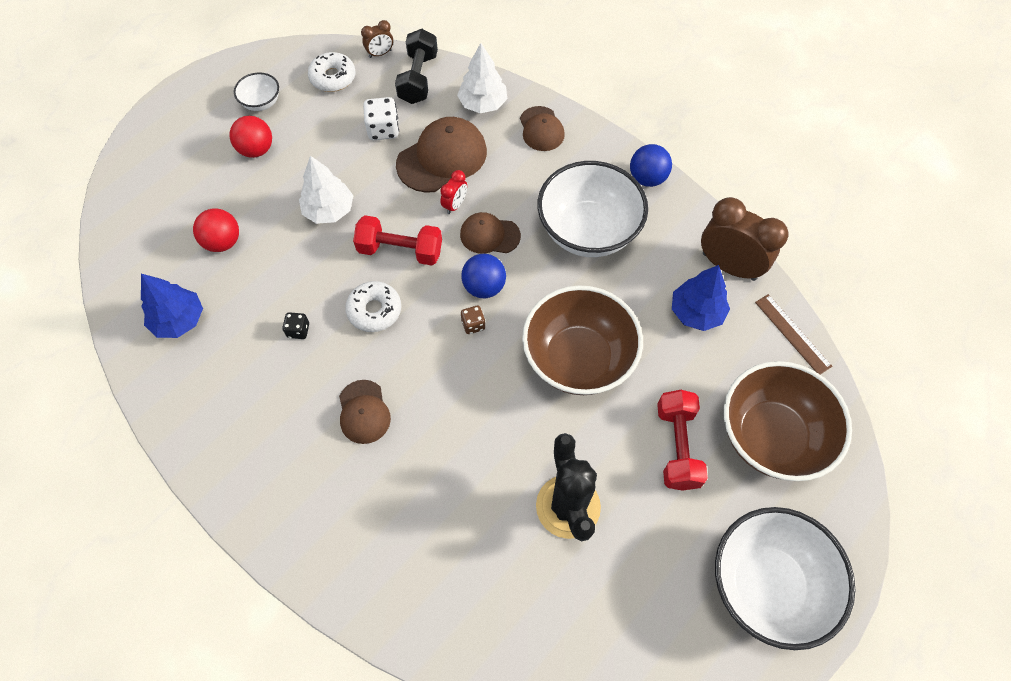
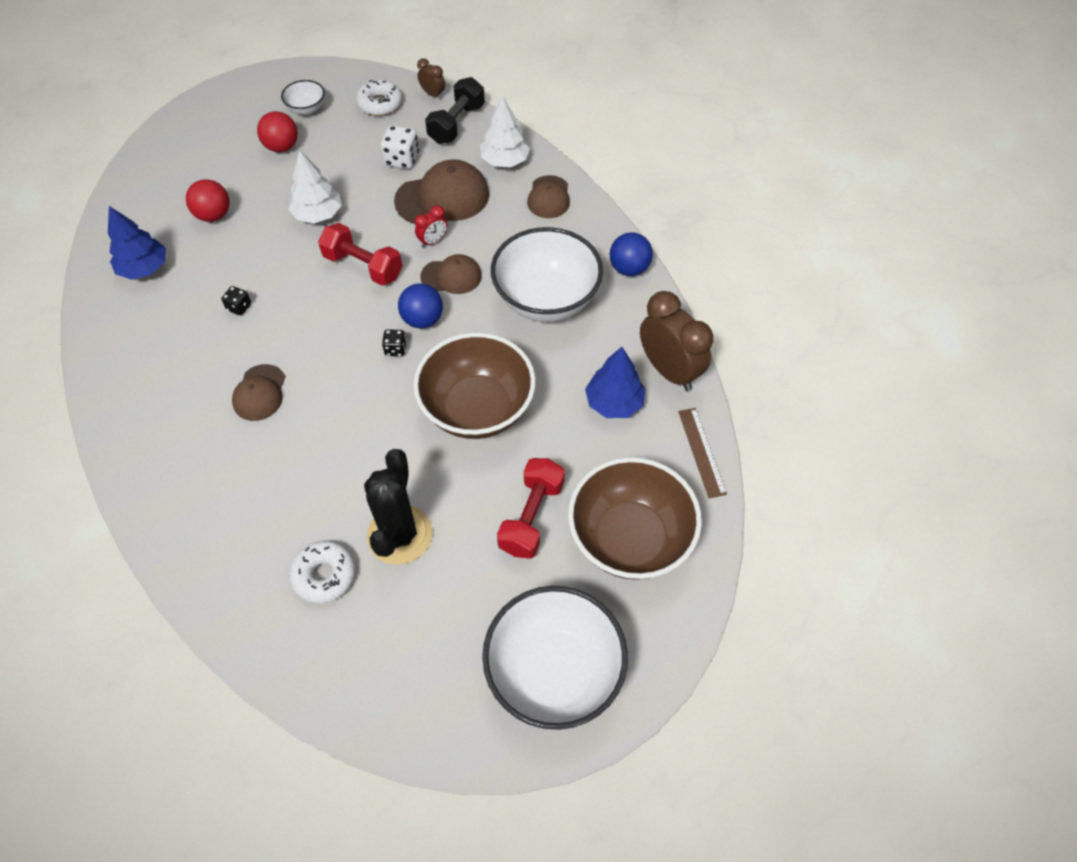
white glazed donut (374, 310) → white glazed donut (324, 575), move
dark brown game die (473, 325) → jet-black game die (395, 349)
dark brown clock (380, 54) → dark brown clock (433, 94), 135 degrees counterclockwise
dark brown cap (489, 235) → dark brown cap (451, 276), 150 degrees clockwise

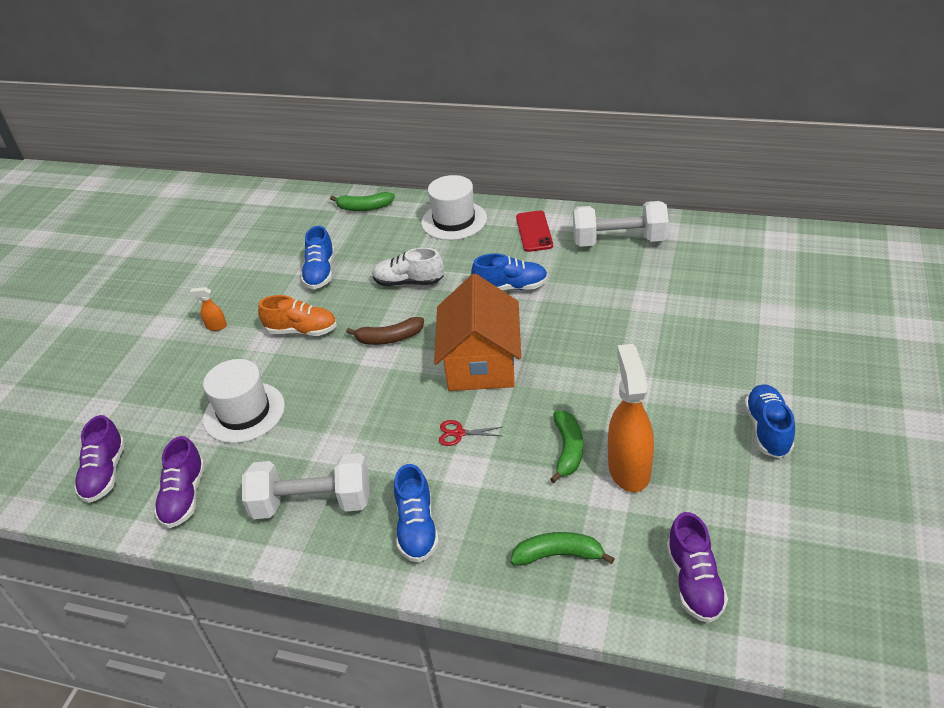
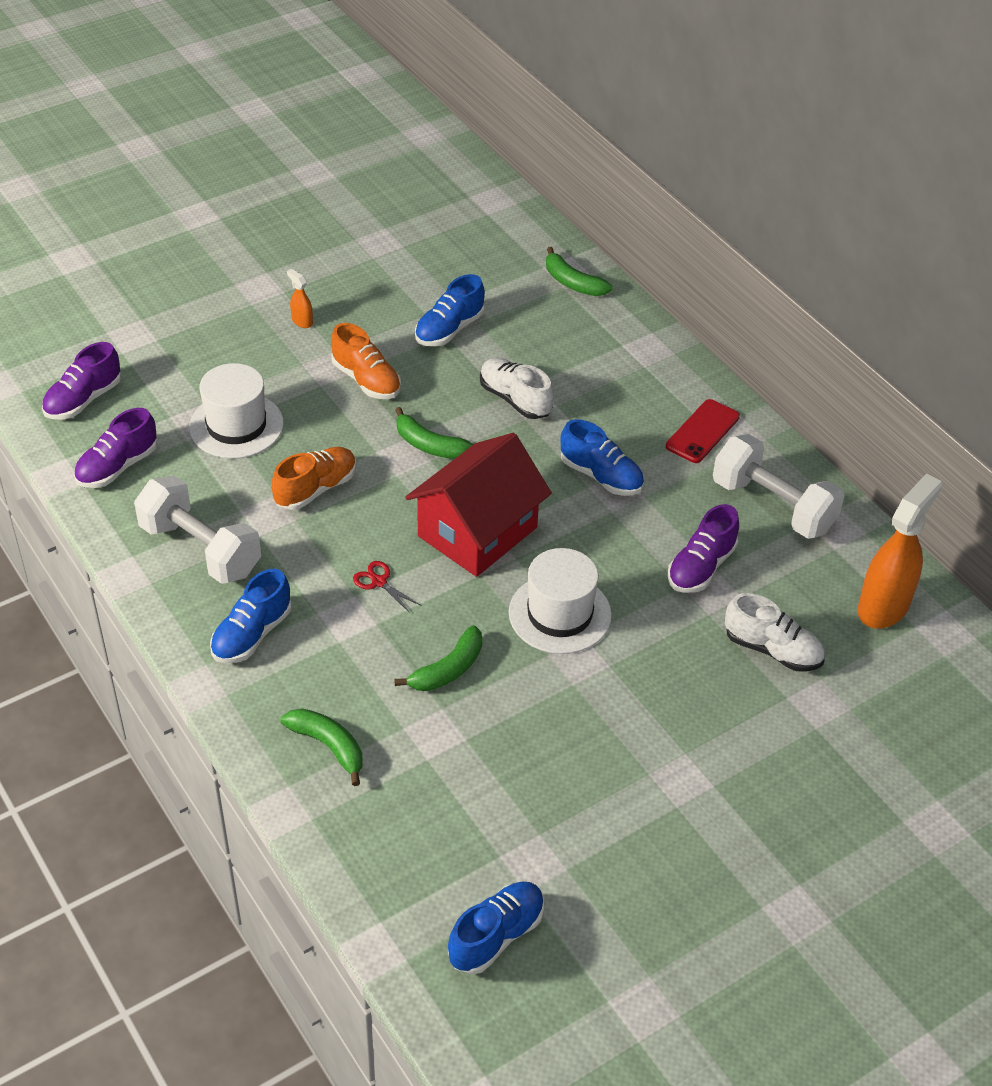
- → orange sneaker (316, 489)
dark brown banana fruit (389, 338) → emerald banana fruit (429, 445)
orange house (481, 363) → crimson house (477, 532)
cobalt sneaker (767, 430) → cobalt sneaker (496, 936), move
white hat (454, 220) → white hat (560, 614), move
violet sneaker (694, 582) → violet sneaker (701, 567), move
- → white sneaker (772, 650)
orange spray bottle (629, 469) → orange spray bottle (883, 606), move

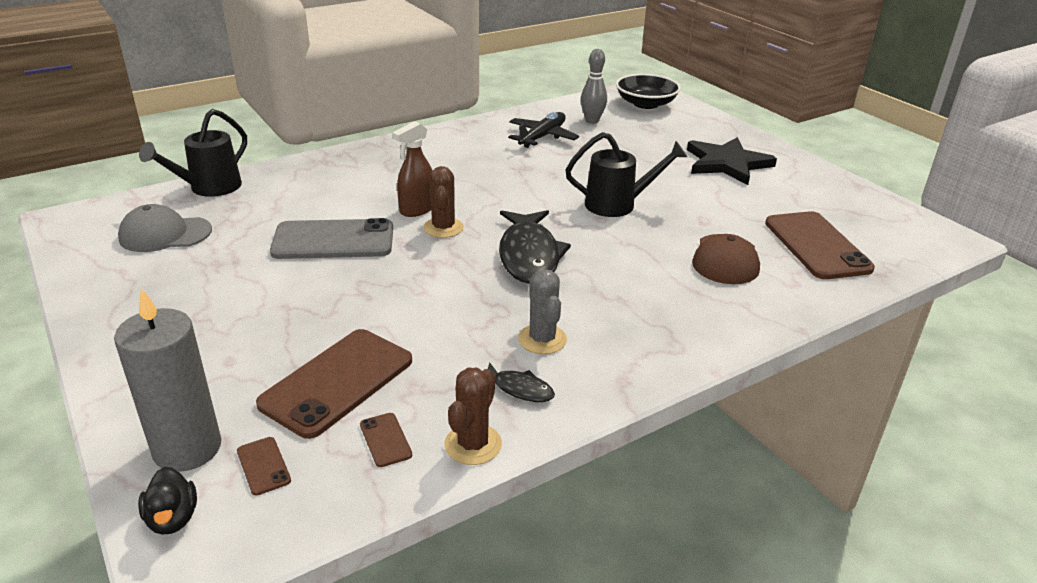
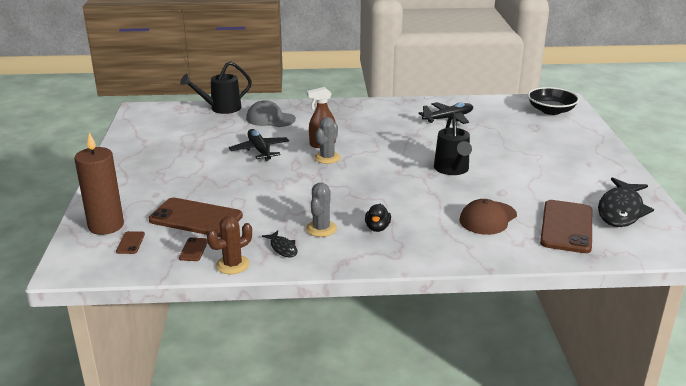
grey pillar candle (187, 448) → dark brown pillar candle (106, 226)
dark brown smartphone (337, 382) → dark brown smartphone (196, 218), 45 degrees clockwise
grey smartphone (333, 240) → jet-black toy plane (259, 150)
grey cap (165, 234) → grey cap (270, 119), move
dark brown prickly plant (443, 228) → grey prickly plant (327, 158)
jet-black rubber duck (173, 518) → jet-black rubber duck (377, 228), move
jet-black sprinkling can (618, 205) → jet-black sprinkling can (452, 170), 60 degrees clockwise
jet-black toy fish (529, 256) → jet-black toy fish (621, 210), move
grey skittle (592, 121) → -
jet-black five-pointed star (727, 163) → -

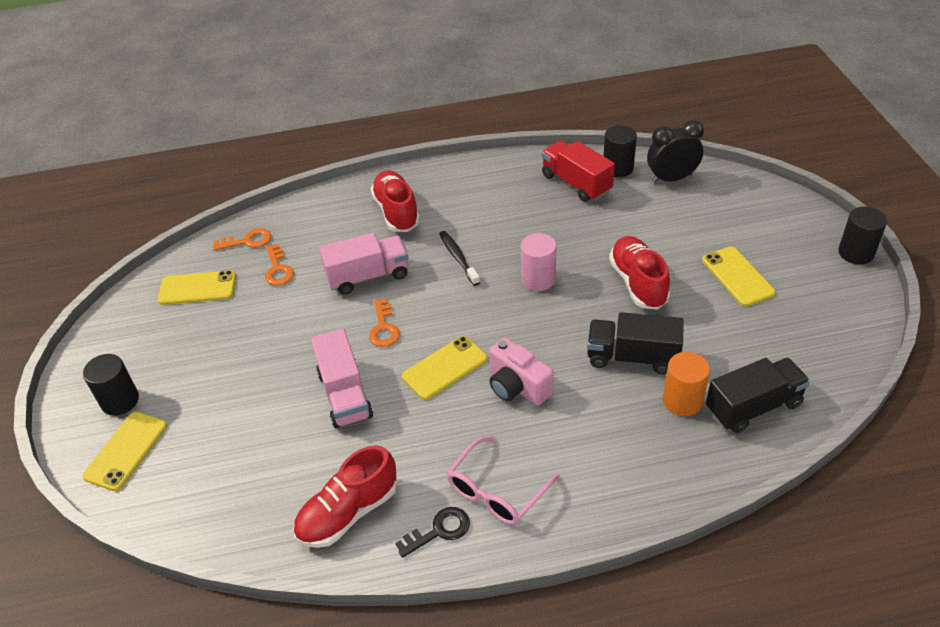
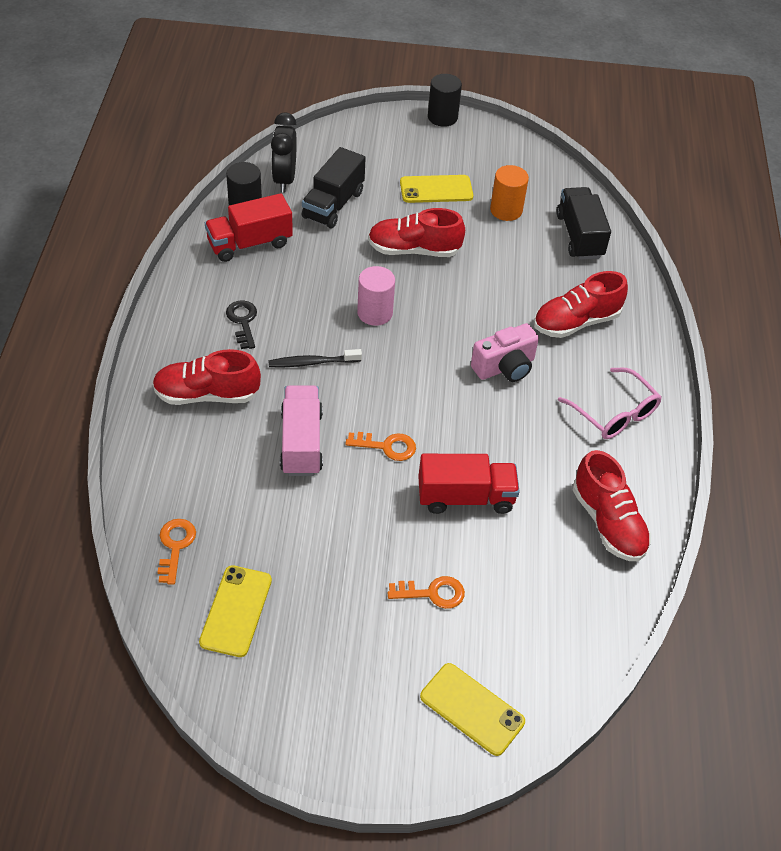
jet-black latchkey (439, 530) → jet-black latchkey (243, 321), move
jet-black truck (632, 357) → jet-black truck (333, 205), move
orange latchkey (278, 269) → orange latchkey (433, 593), move
rosy truck (345, 394) → crimson truck (465, 497)
orange cylinder shape (682, 401) → orange cylinder shape (506, 210), move
- → crimson sneaker (576, 322)
jet-black cylinder shape (120, 401) → -
yellow smartphone (445, 368) → -

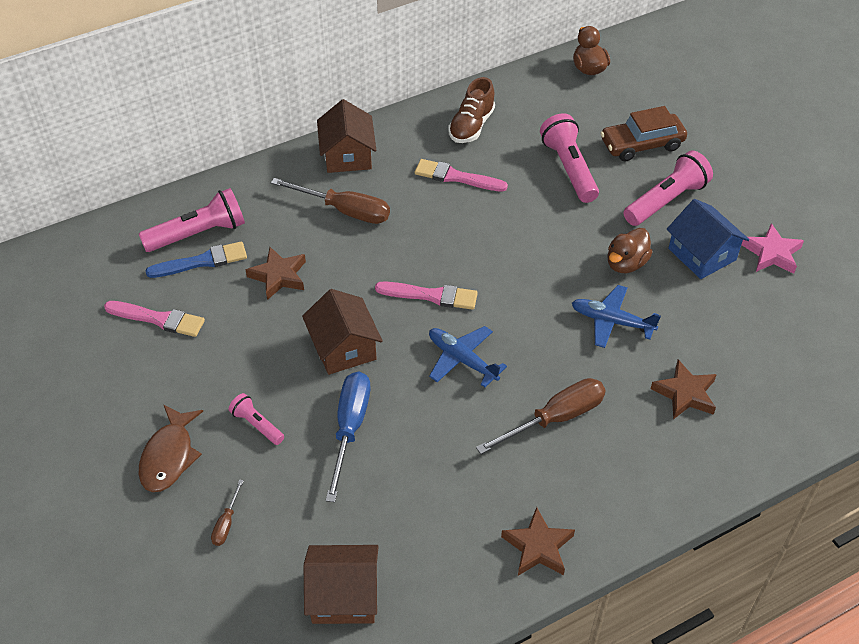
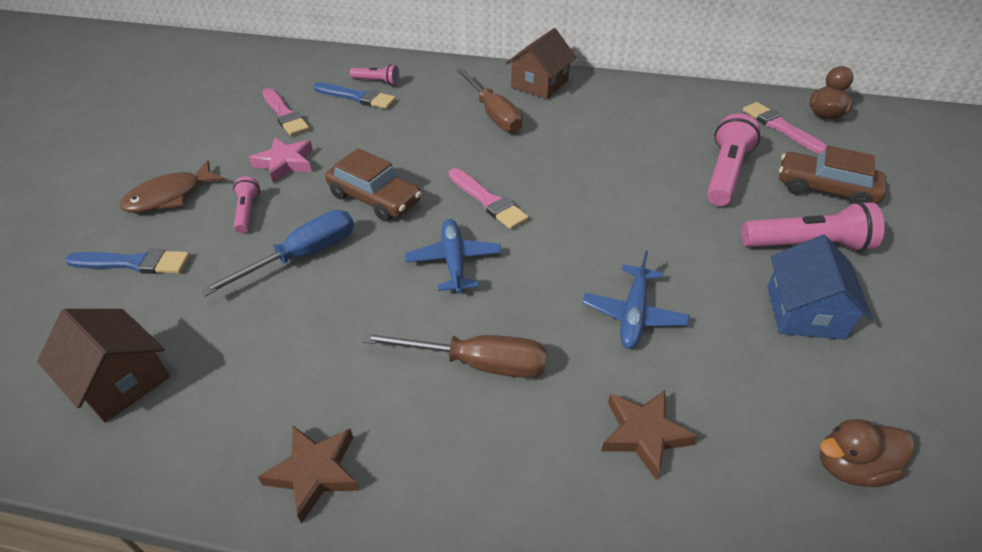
dark brown screwdriver (226, 523) → cobalt brush (134, 263)
rosy five-pointed star (772, 253) → rosy five-pointed star (285, 163), move
dark brown house (343, 348) → dark brown car (375, 198)
rosy flashlight (198, 234) → rosy flashlight (377, 82), x0.54
cobalt toy plane (611, 321) → cobalt toy plane (633, 314), 135 degrees counterclockwise
rosy brush (456, 177) → rosy brush (780, 127), move
dark brown rubber duck (626, 263) → dark brown rubber duck (850, 466), move
dark brown five-pointed star (279, 276) → -
dark brown sneaker (471, 126) → -

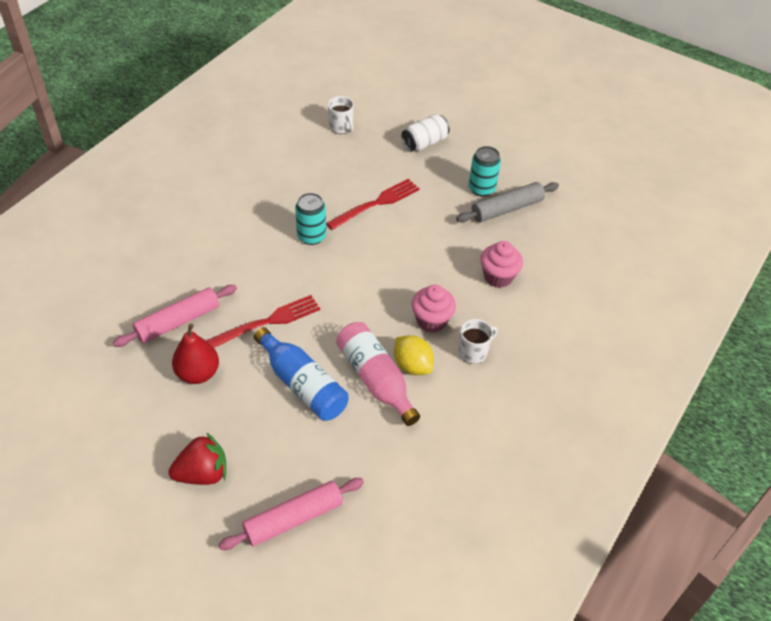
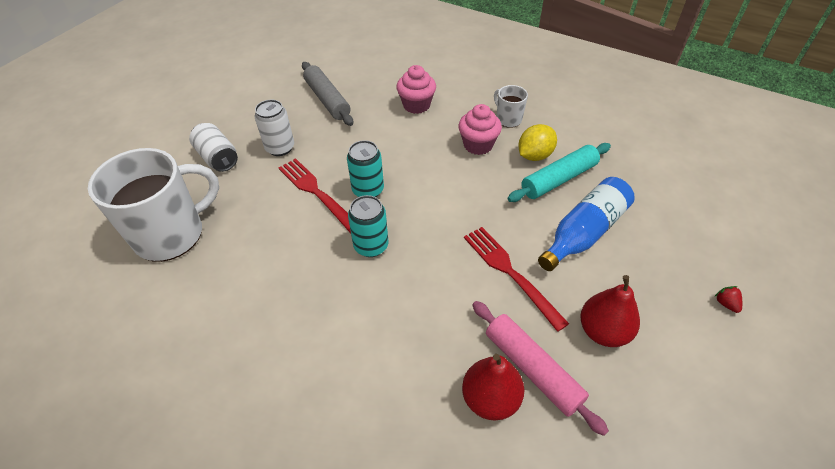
white coffee mug (341, 127) → white coffee mug (171, 234), x2.22
- → white can (280, 148)
aqua can (482, 189) → aqua can (368, 190), move
- → crimson toy pear (490, 399)
rosy bottle (375, 379) → aqua dough roller (559, 179)
crimson toy strawberry (202, 473) → crimson toy strawberry (726, 304), x0.43
rosy dough roller (293, 518) → -

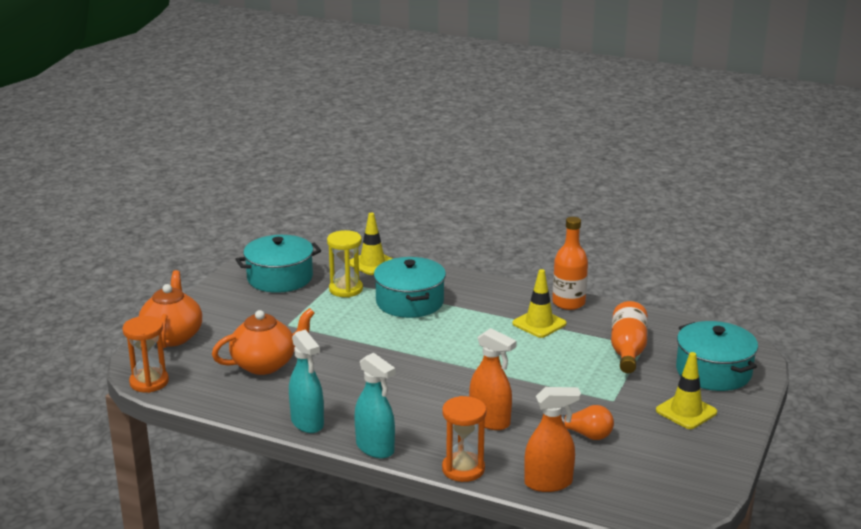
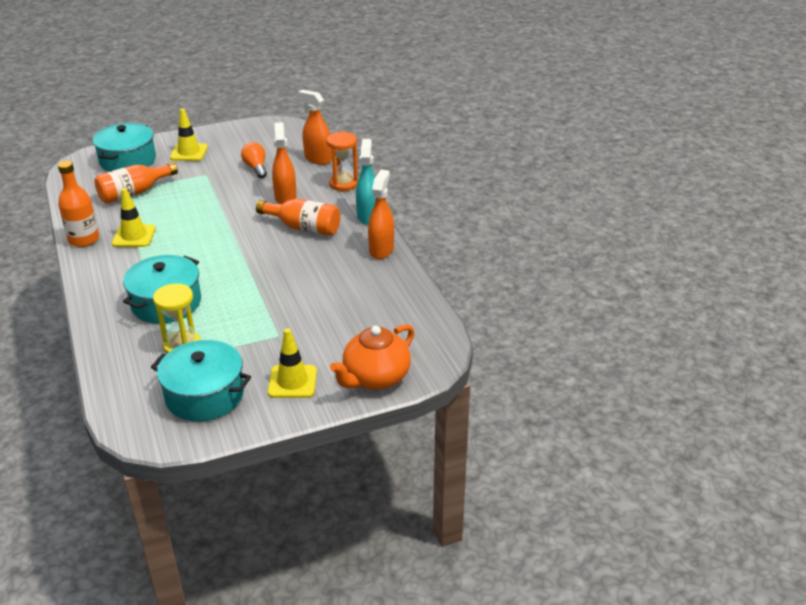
- → orange bottle (303, 227)
yellow traffic cone (372, 263) → yellow traffic cone (292, 382), move
aqua spray bottle (307, 423) → orange spray bottle (381, 250)
orange sandglass (149, 382) → -
orange teapot (265, 364) → -

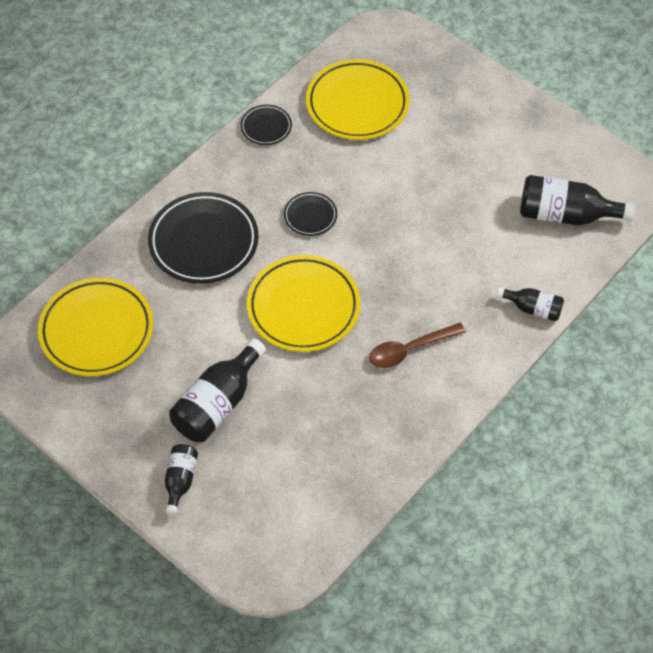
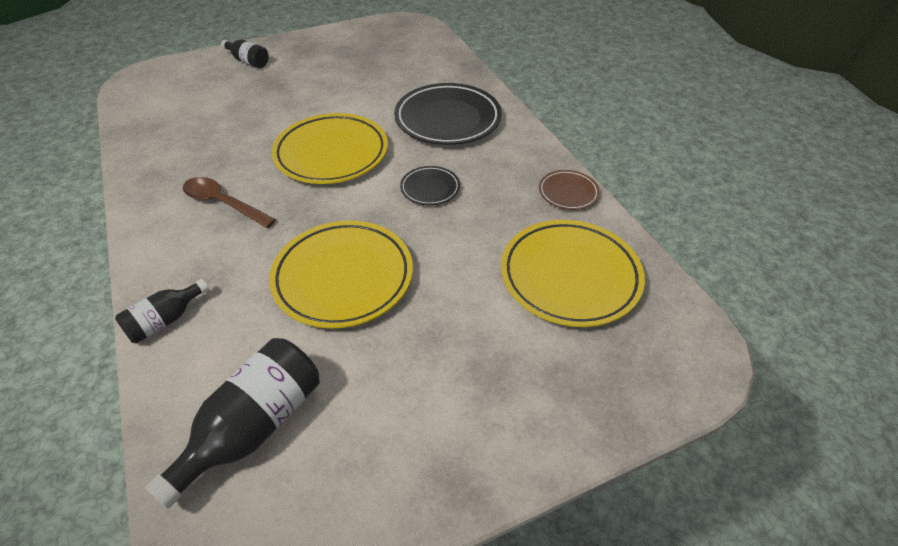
dark brown teaspoon (409, 350) → dark brown teaspoon (223, 203), 60 degrees counterclockwise
yellow dinner plate (96, 331) → yellow dinner plate (343, 278), move
jet-black dinner plate (266, 127) → dark brown dinner plate (568, 193)
jet-black bottle (217, 404) → -

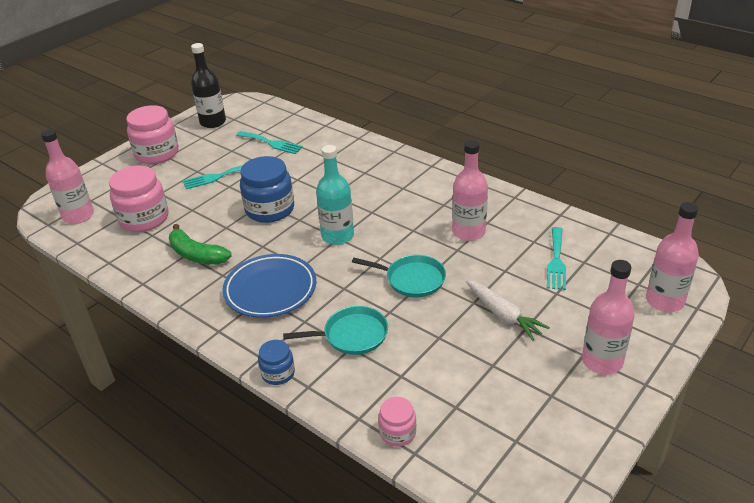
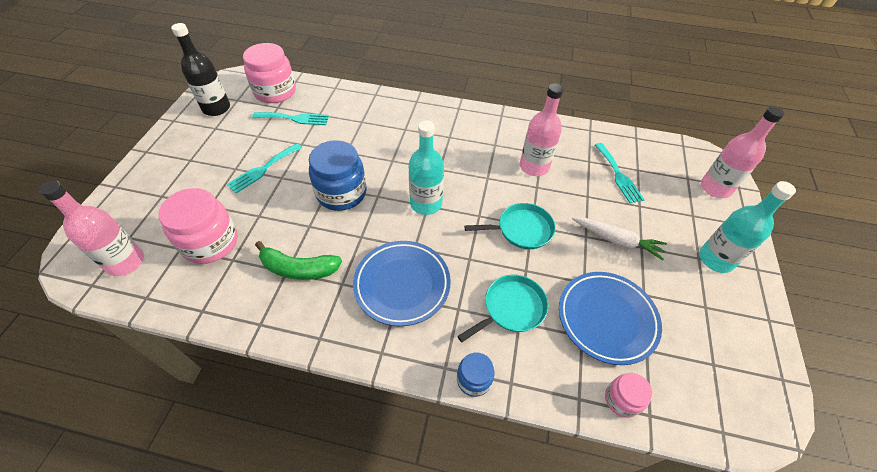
rosy jam jar (157, 154) → rosy jam jar (275, 91), move
- → cobalt dinner plate (606, 319)
rosy bottle (602, 361) → aqua bottle (715, 259)

